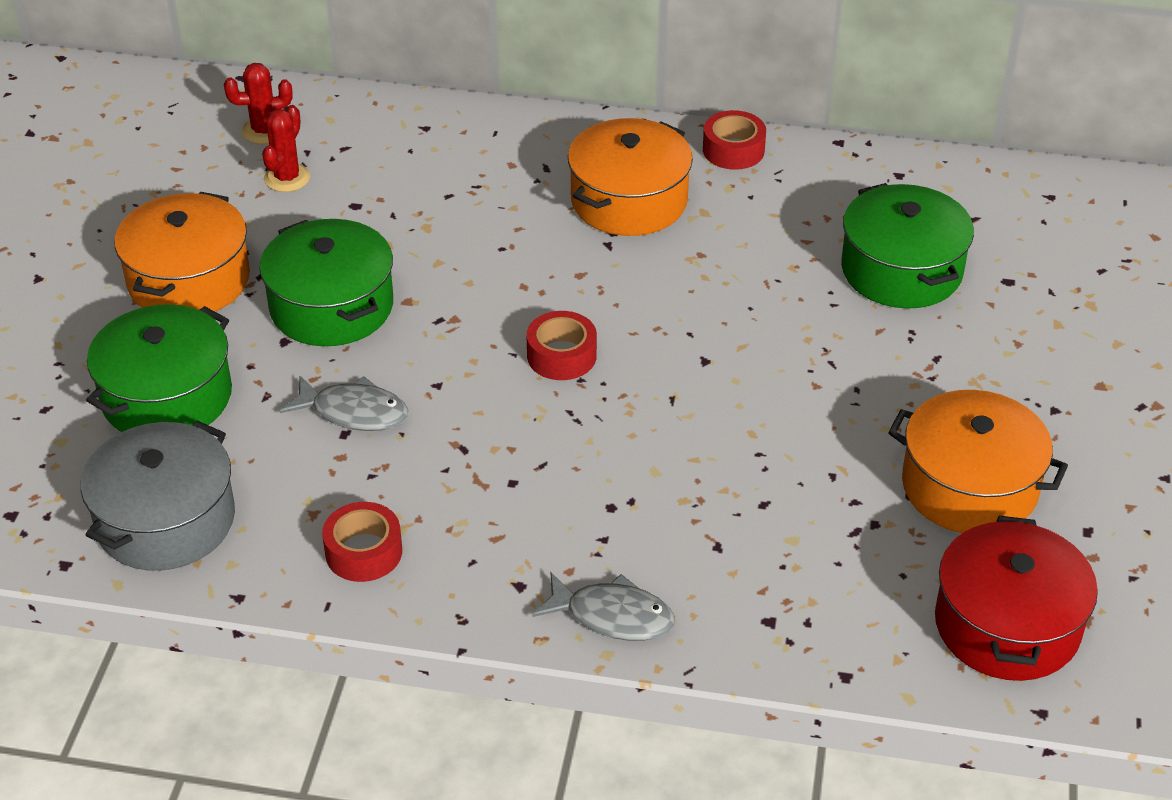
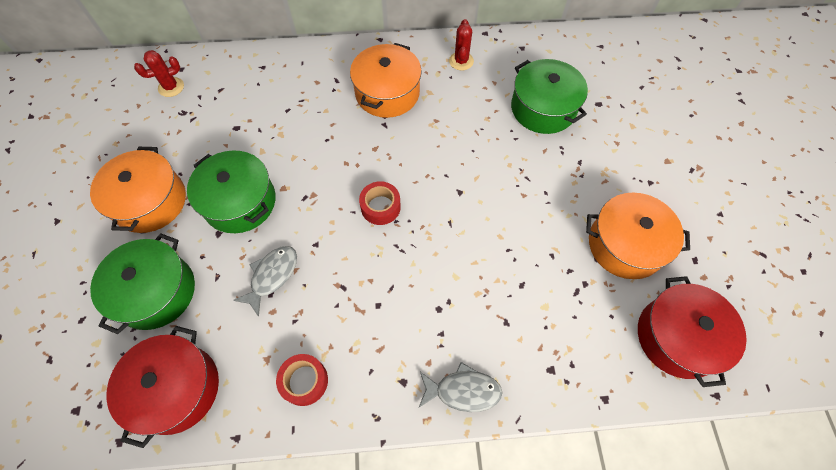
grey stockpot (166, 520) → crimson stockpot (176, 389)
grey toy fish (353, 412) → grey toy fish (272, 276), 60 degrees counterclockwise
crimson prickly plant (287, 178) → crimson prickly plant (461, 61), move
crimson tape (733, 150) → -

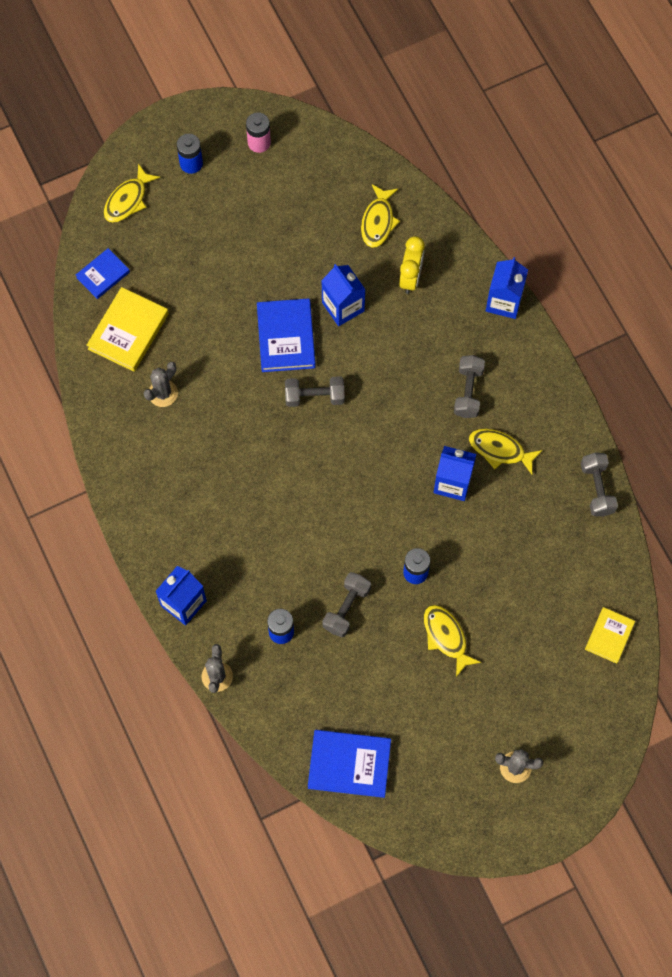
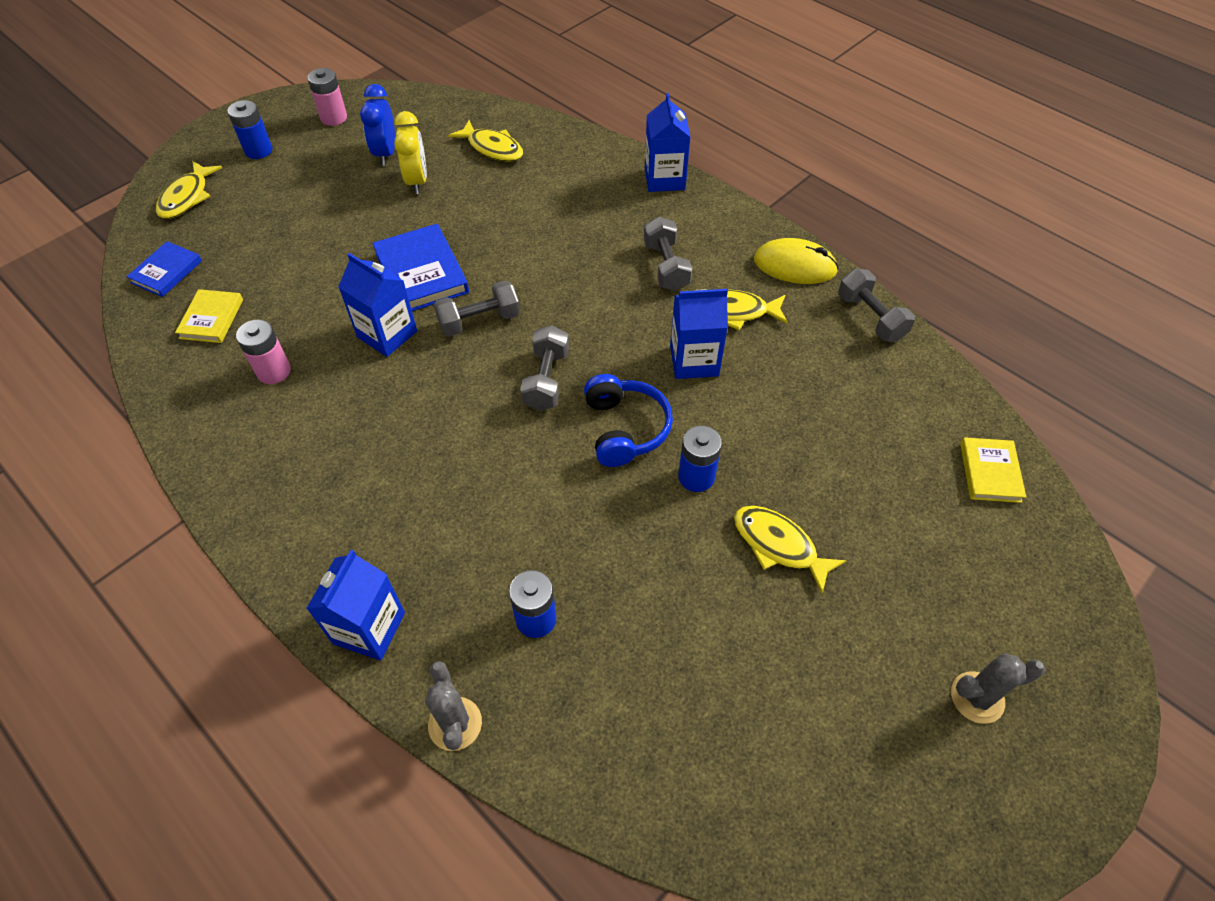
yellow hardcover (128, 331) → yellow hardcover (212, 319), x0.61
grey prickly plant (163, 393) → rosy AA battery (274, 371)
cobalt juice carton (343, 307) → cobalt juice carton (387, 334), move
- → cobalt clock (386, 153)
yellow clock (410, 278) → yellow clock (417, 181), move
yellow toy fish (378, 221) → yellow toy fish (492, 148), 45 degrees counterclockwise
grey hand weight (346, 608) → grey hand weight (546, 380), move
- → cobalt over-ear headphones (625, 429)
- → yellow mouse (795, 265)
cobalt hardcover (349, 764) → -

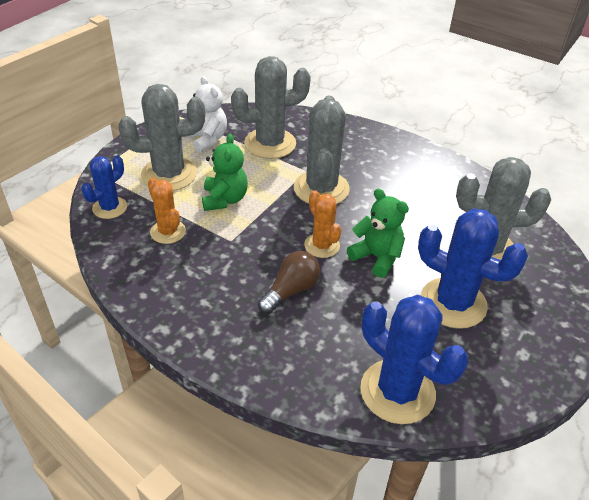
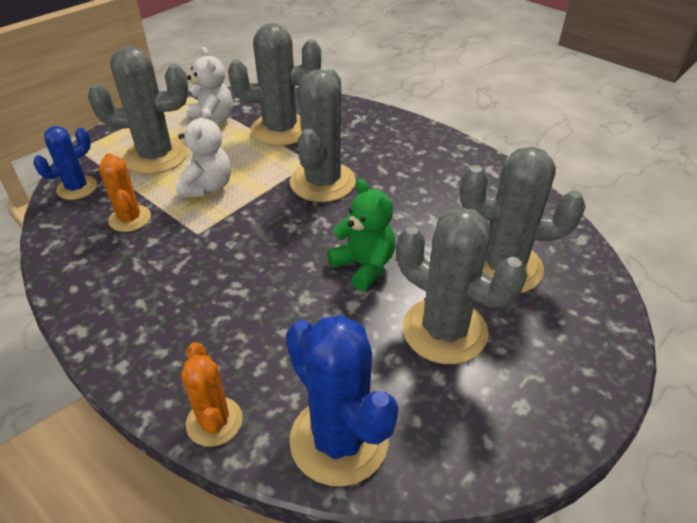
emerald stuffed bear (224, 199) → white stuffed bear (207, 187)
orange prickly plant (322, 245) → orange prickly plant (214, 421), move
cobalt prickly plant (453, 303) → grey prickly plant (444, 330)
dark brown lightbulb (290, 291) → -

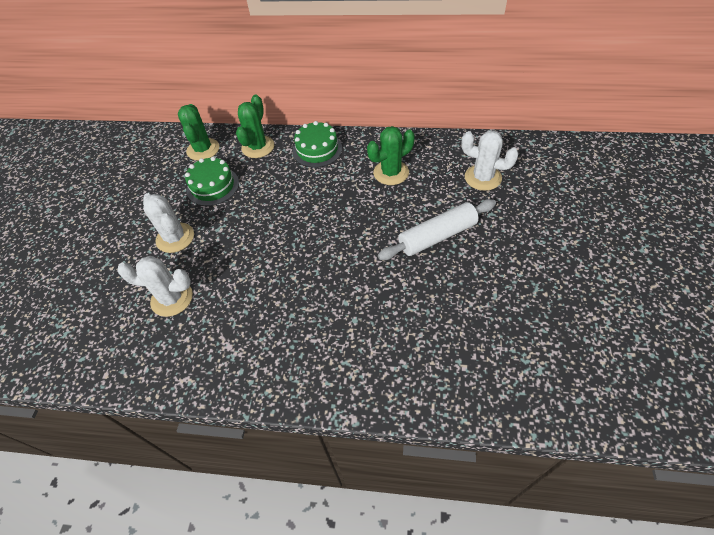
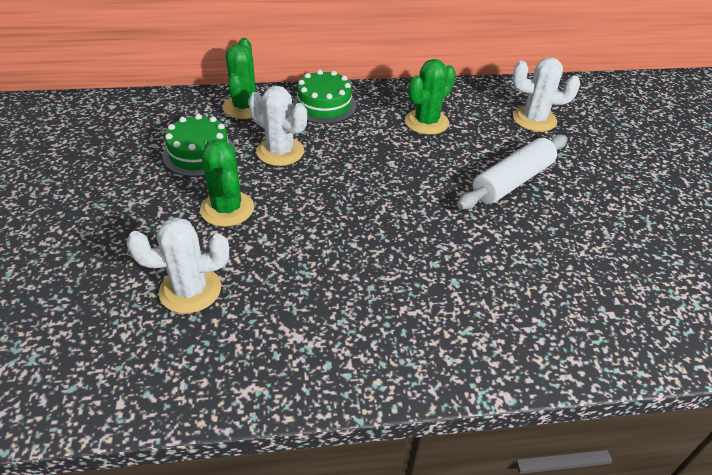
emerald prickly plant (203, 149) → emerald prickly plant (227, 209), move
white prickly plant (175, 238) → white prickly plant (280, 151), move

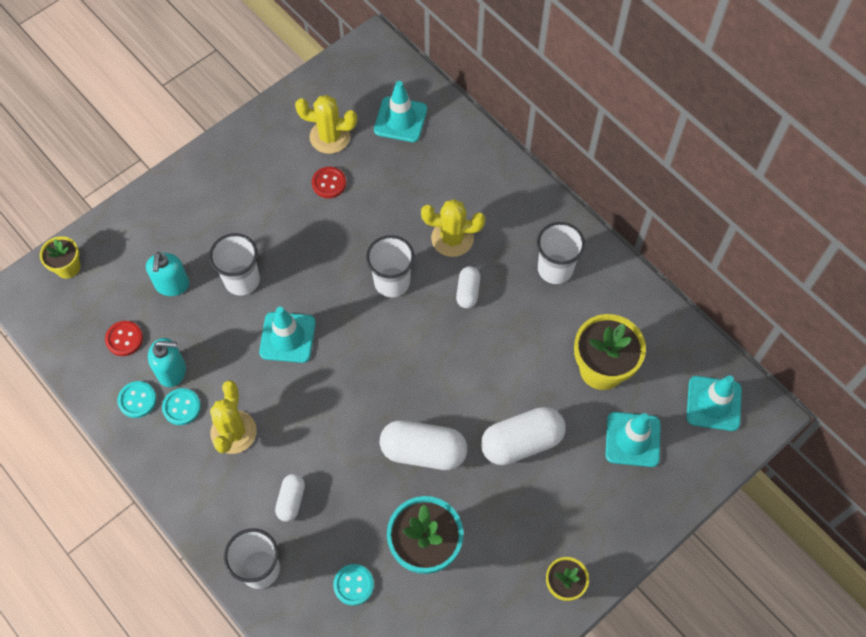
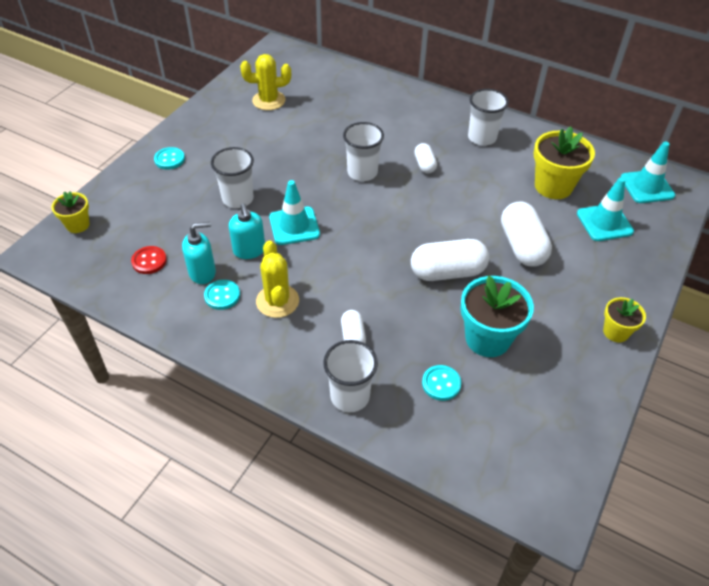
aqua shirt button (137, 400) → aqua shirt button (169, 159), move
aqua soap pump (172, 285) → aqua soap pump (249, 250), move
white pill shape (521, 442) → white pill shape (522, 246), 60 degrees counterclockwise
crimson shirt button (329, 183) → -
aqua traffic cone (400, 119) → -
yellow prickly plant (452, 238) → -

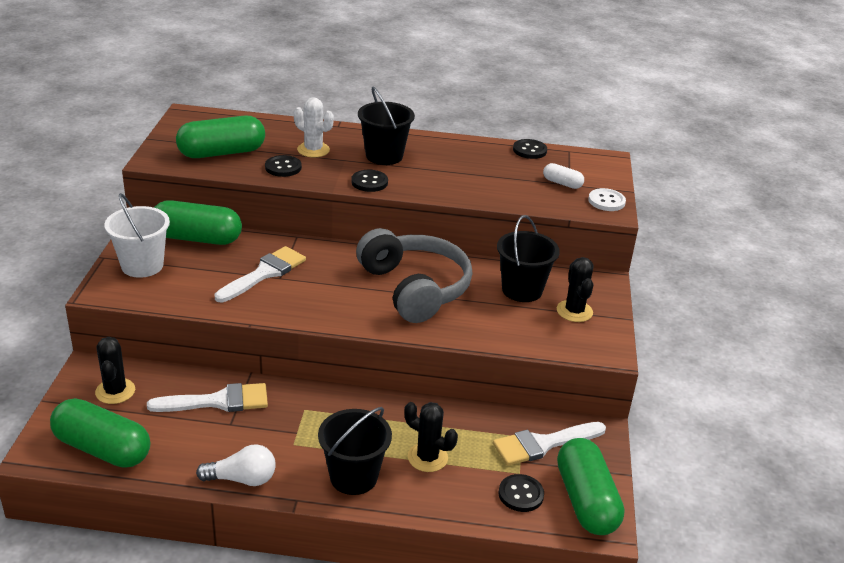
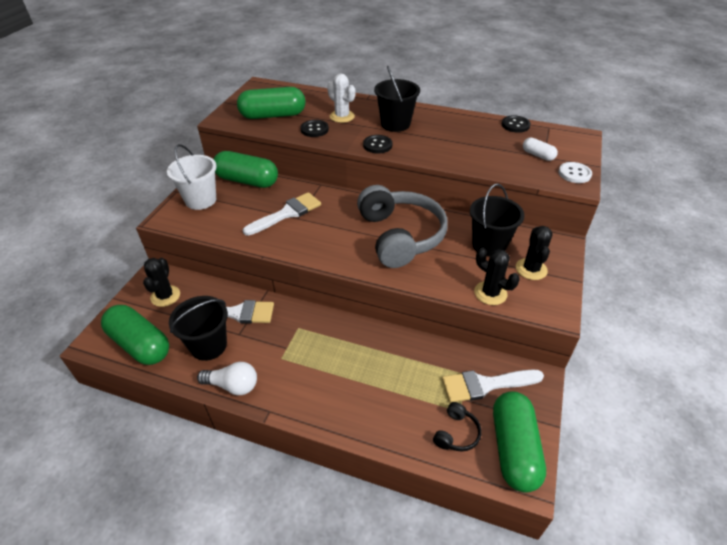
jet-black pail (353, 477) → jet-black pail (208, 345), move
jet-black shirt button (521, 494) → jet-black over-ear headphones (456, 433)
jet-black prickly plant (427, 457) → jet-black prickly plant (490, 293), move

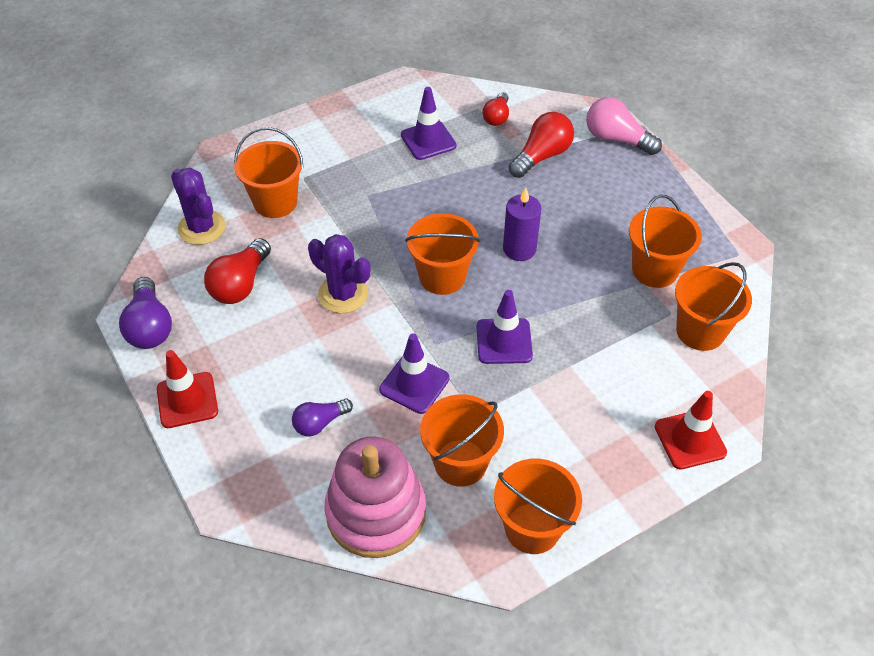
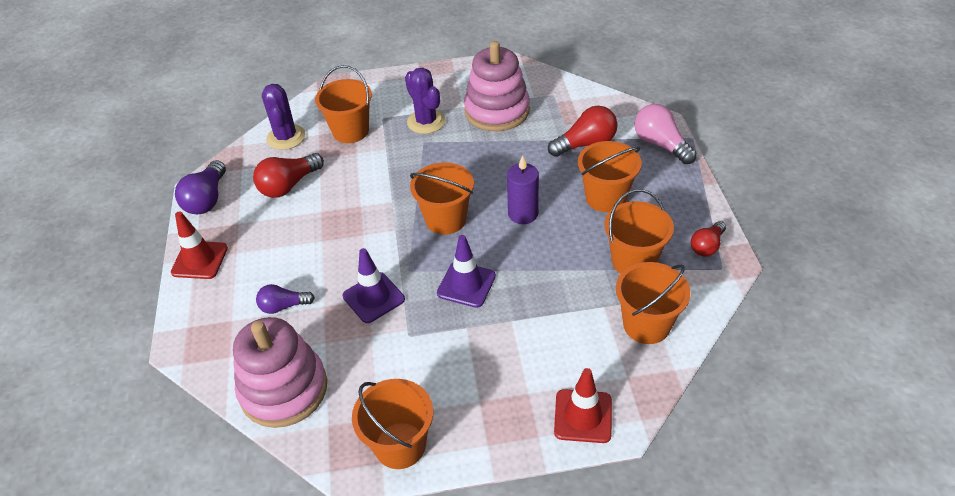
violet prickly plant (343, 294) → violet prickly plant (426, 122), move
violet traffic cone (428, 140) → rosy ring stacker (497, 111)
orange pail (460, 463) → orange pail (606, 198), move
crimson lightbulb (497, 117) → crimson lightbulb (707, 246), move

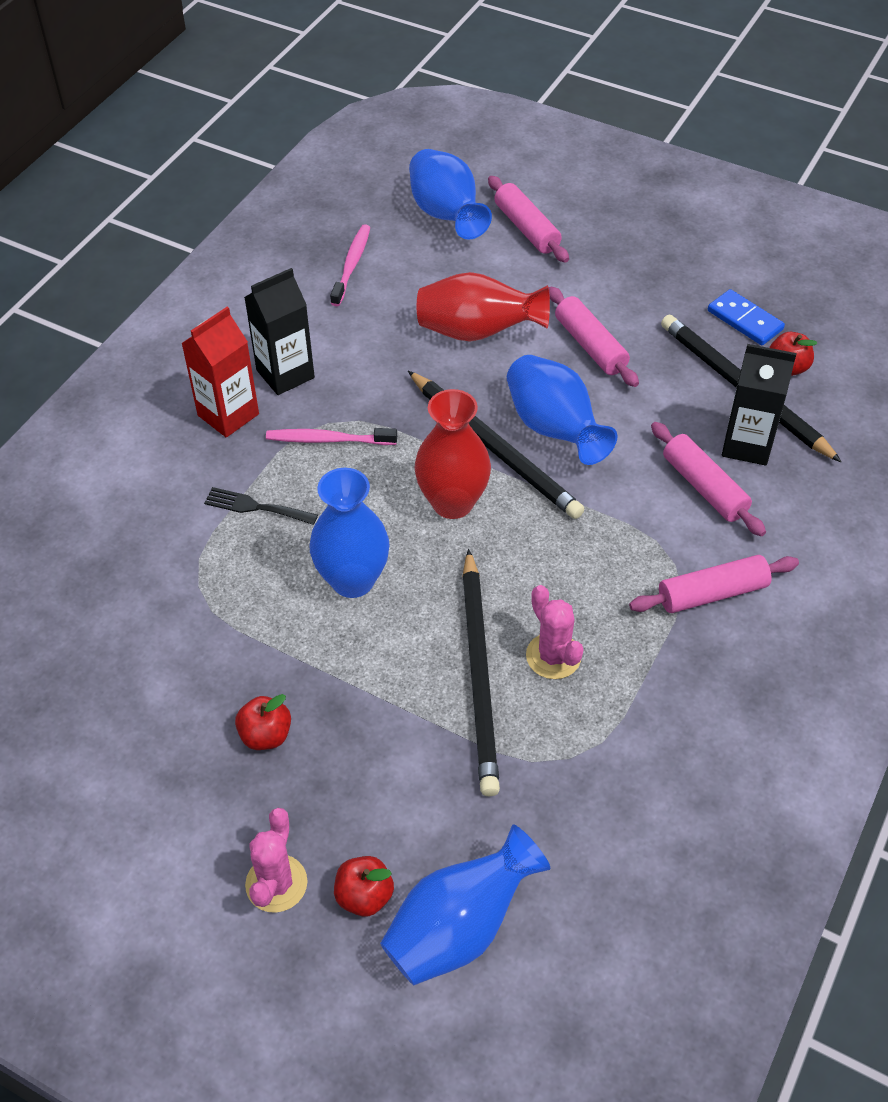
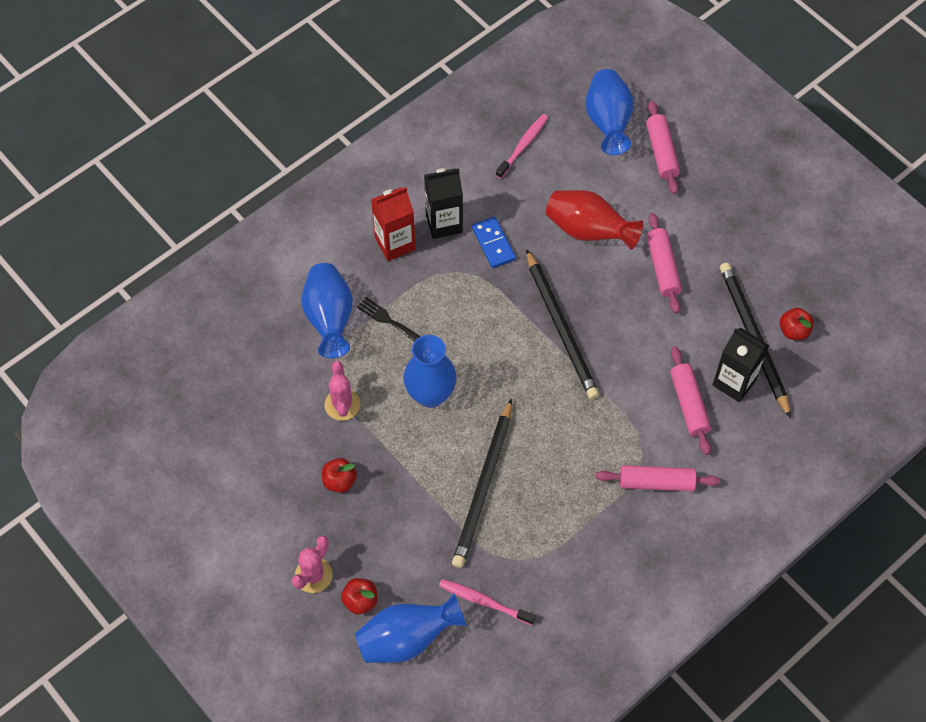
cobalt flower vase (554, 429) → cobalt flower vase (329, 319), move
rosy prickly plant (553, 656) → rosy prickly plant (342, 404), move
rosy tooth brush (328, 440) → rosy tooth brush (484, 601), move
cobalt domino piece (744, 320) → cobalt domino piece (493, 244), move
crimson flower vase (452, 503) → -

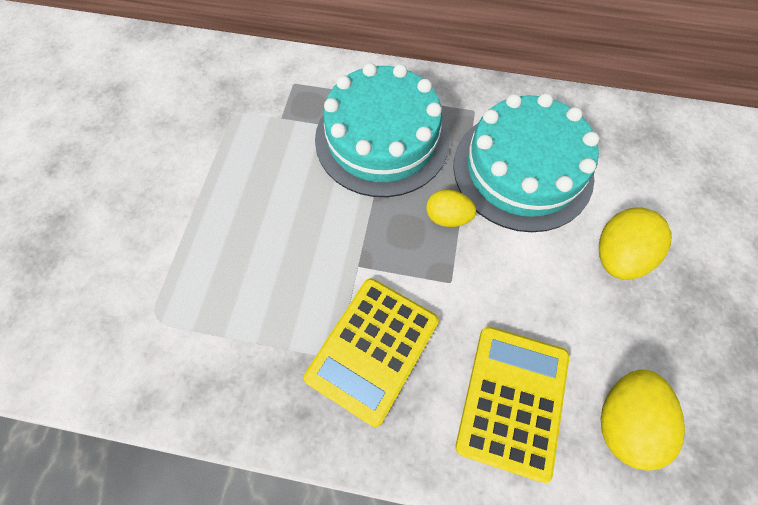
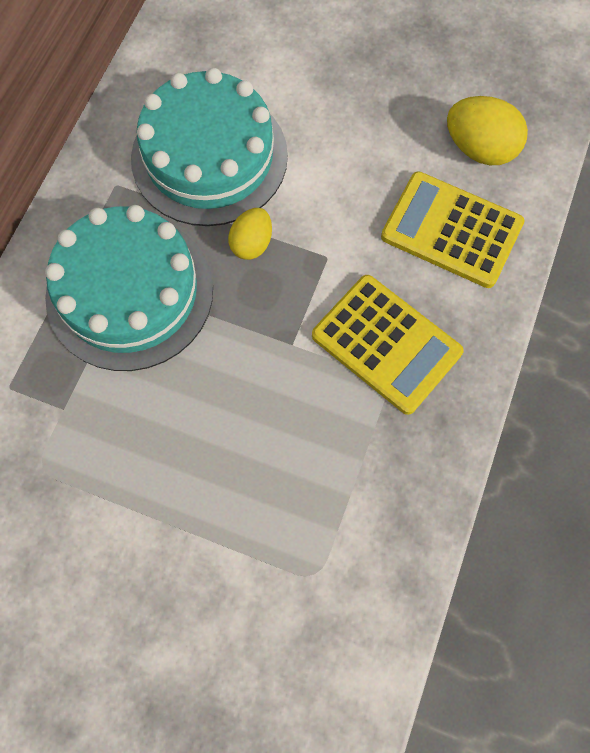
yellow egg (617, 255) → -

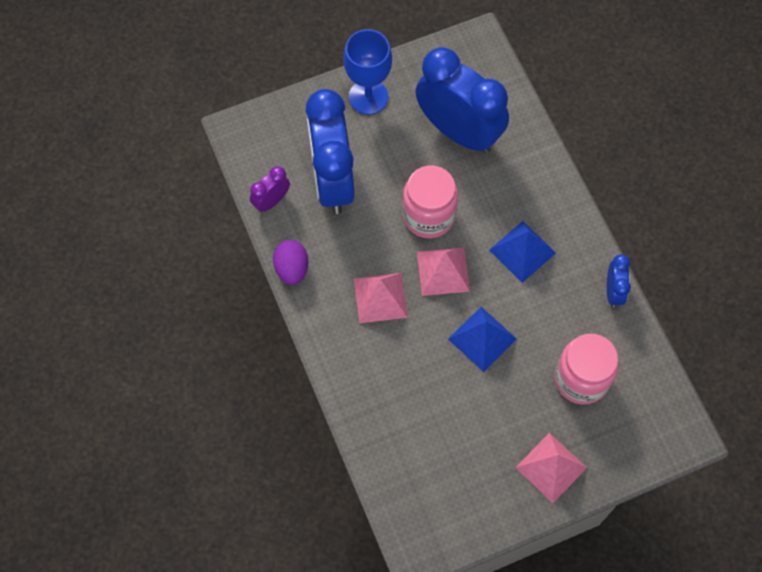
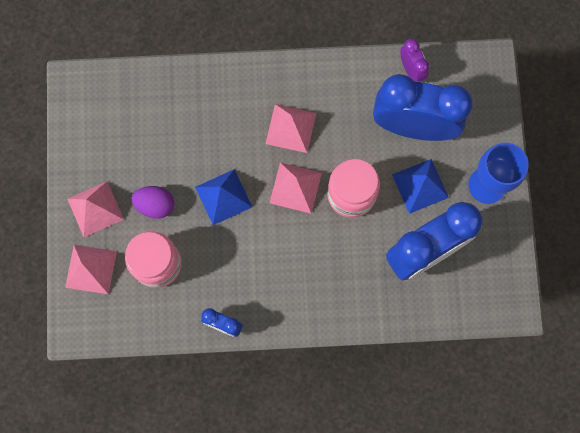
- → rosy pyramid (91, 269)
violet egg (292, 268) → violet egg (155, 205), move
cobalt pyramid (522, 251) → cobalt pyramid (420, 186), move

